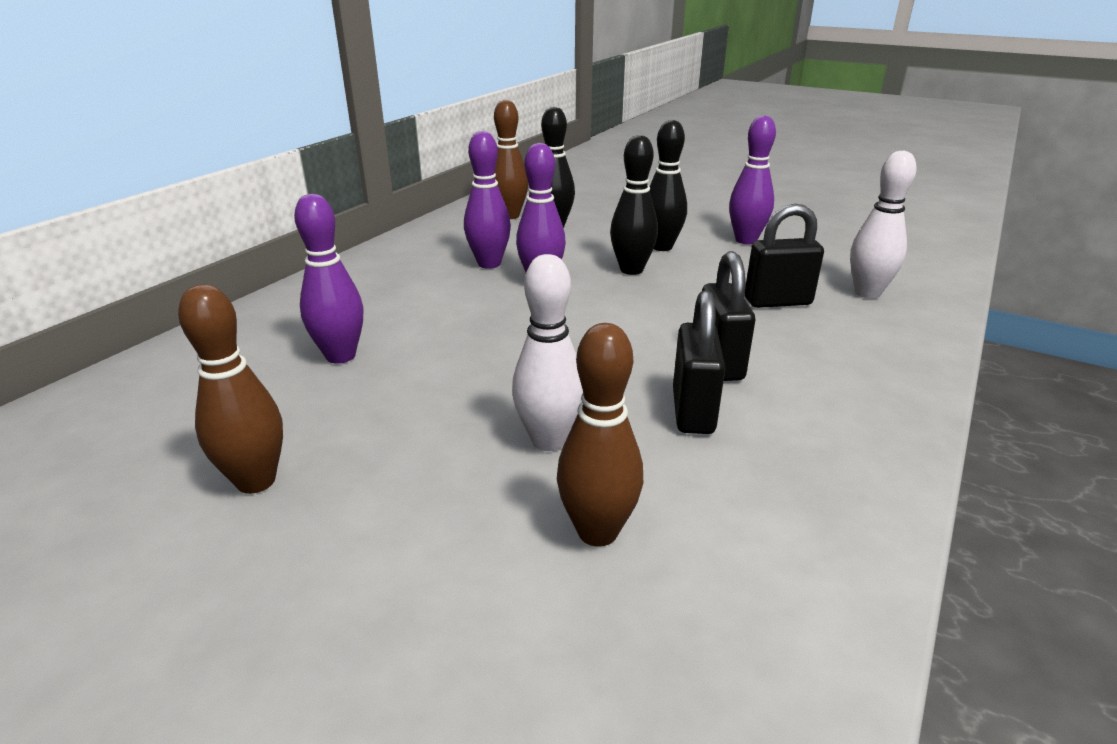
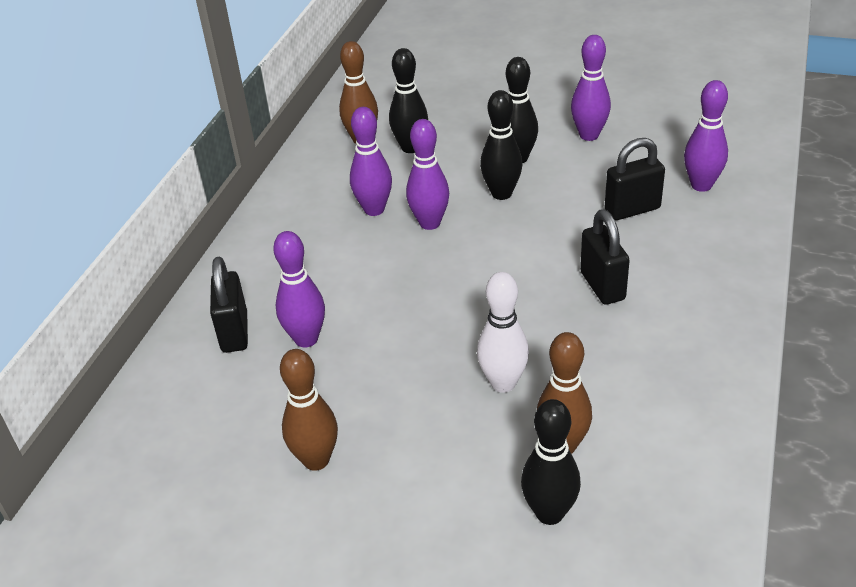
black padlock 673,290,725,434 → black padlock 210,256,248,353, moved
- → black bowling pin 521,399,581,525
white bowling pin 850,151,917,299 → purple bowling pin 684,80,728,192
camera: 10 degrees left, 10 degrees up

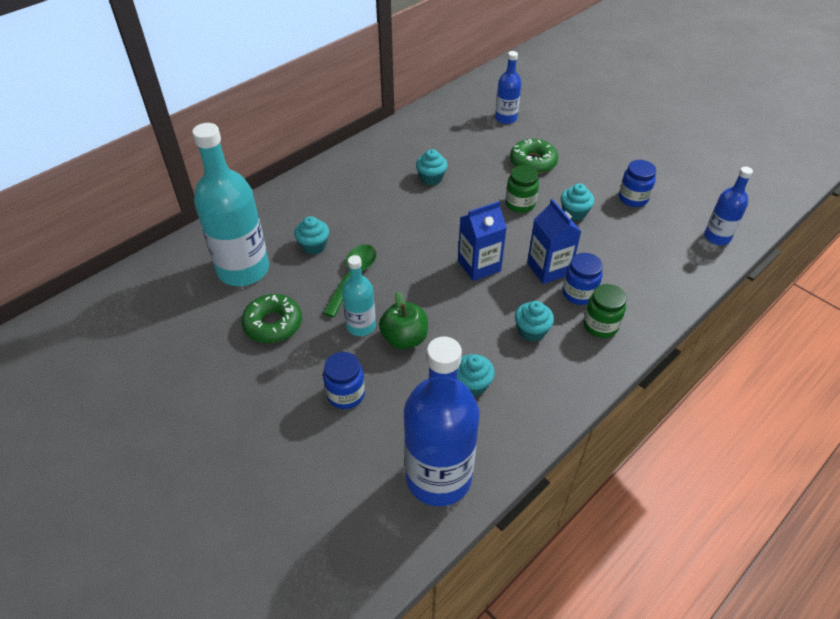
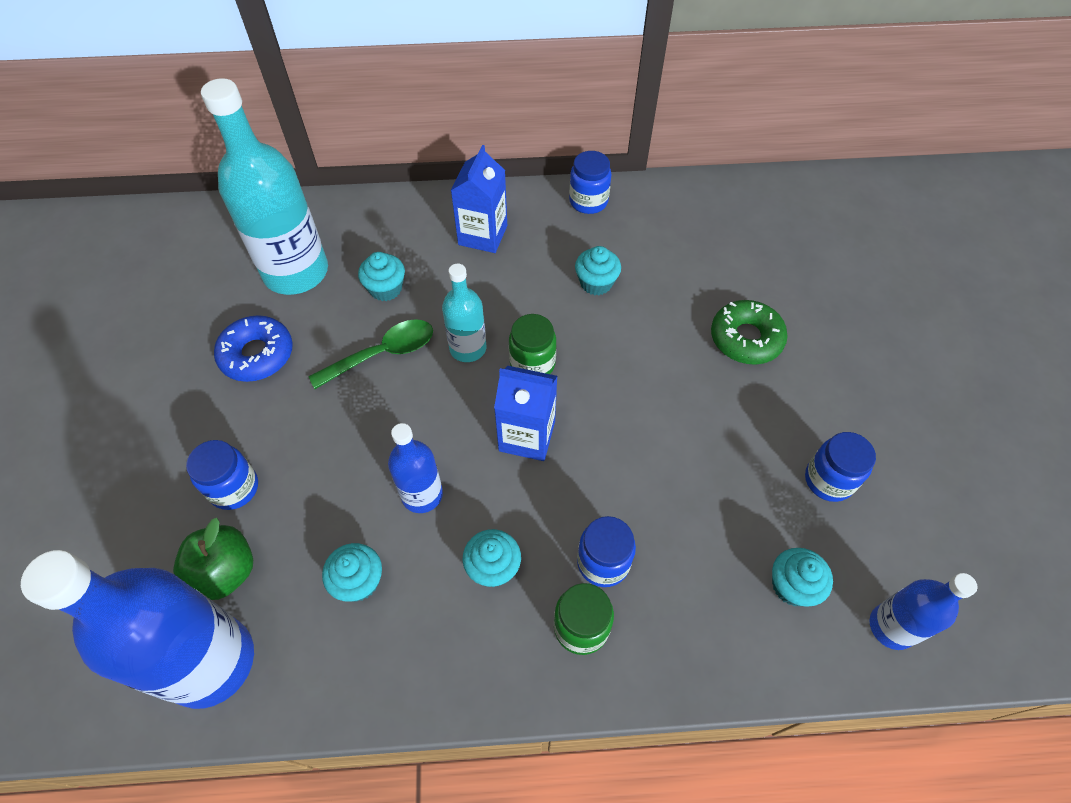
green apple 379,291,428,349 → green apple 173,518,253,600, moved
green donut 241,294,302,343 → blue donut 214,315,293,382
blue bottle 495,51,522,124 → blue bottle 388,423,443,513, moved
turquoise bottle 342,255,376,336 → turquoise bottle 442,263,486,362, moved
blue carton 527,199,582,284 → blue carton 451,145,507,253, moved
green jar 505,165,539,213 → green jar 509,314,556,374, moved
- → blue jar 569,151,612,214
turquoise cupcake 561,184,594,221 → turquoise cupcake 772,548,833,607, moved
camera: 40 degrees right, 10 degrees up

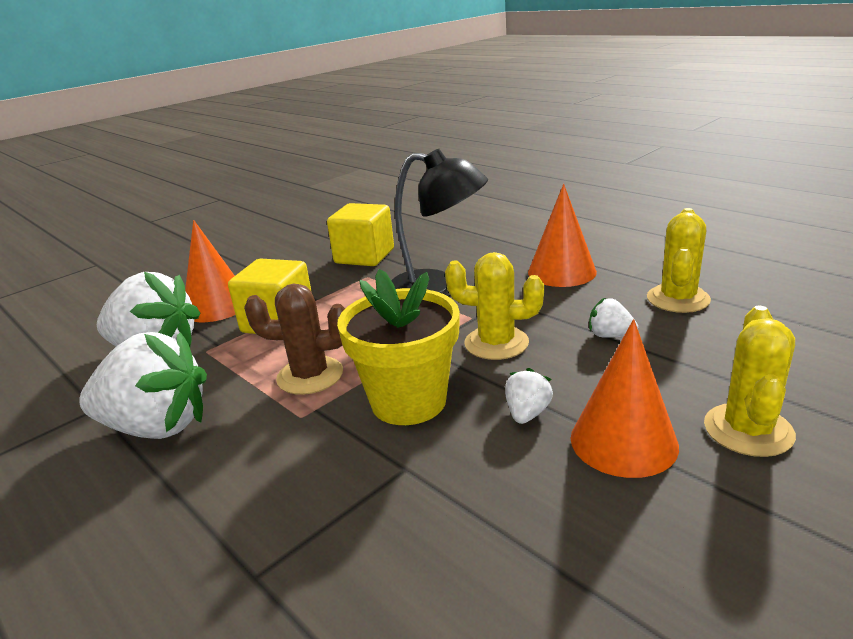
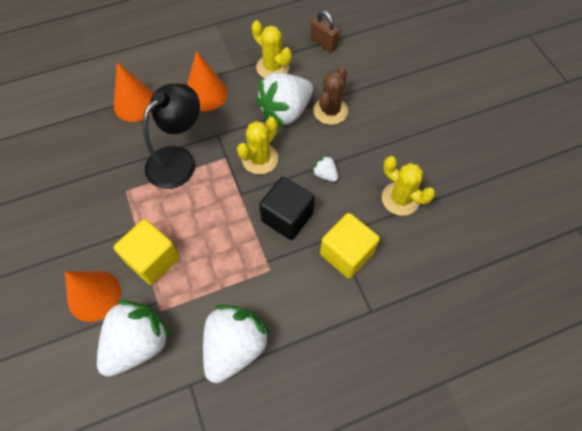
orange cone 571,319,679,478 → orange cone 114,62,154,122, moved
white strawberry 589,298,638,338 → white strawberry 256,73,313,127, x2.30
yellow flower pot 337,269,460,425 → black cube 259,177,315,240
- → brown padlock 311,11,339,52
brown cactus 244,284,345,395 → brown cactus 313,67,348,125, moved
yellow cube 327,203,394,266 → yellow cube 320,213,380,279, moved
yellow cactus 704,306,796,457 → yellow cactus 382,156,435,216, moved
camera: 70 degrees left, 35 degrees up

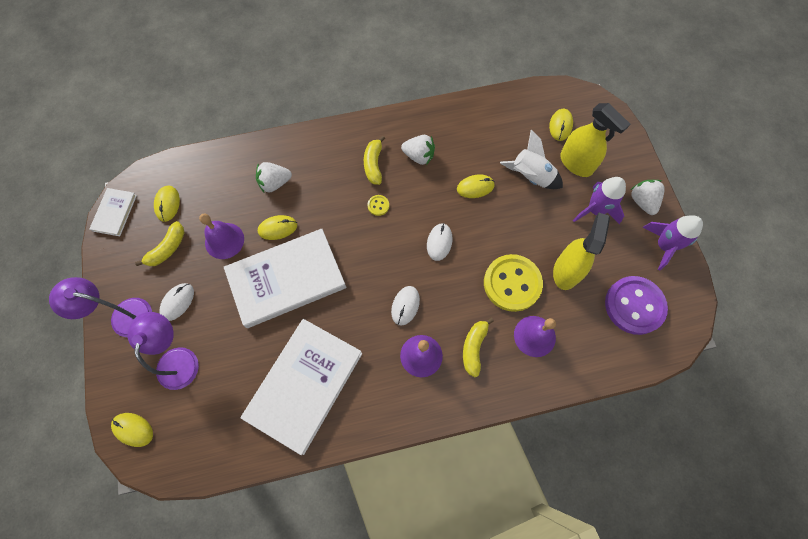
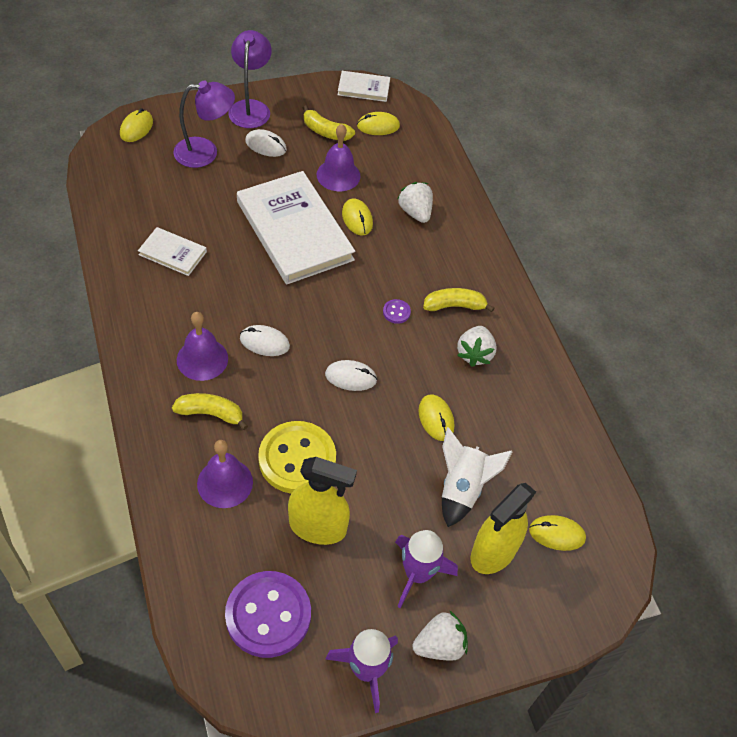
white book 241,319,362,455 → white book 138,227,207,276, x0.47
yellow button 367,195,389,216 → purple button 383,299,411,324
camera: 80 degrees right, 15 degrees down

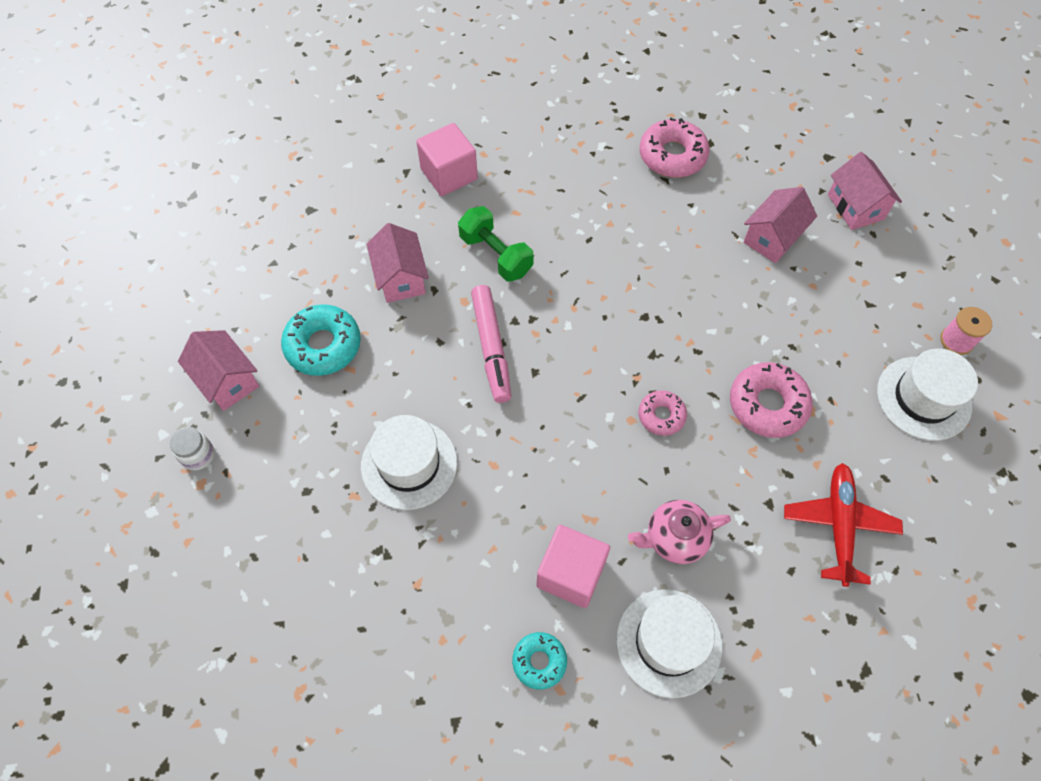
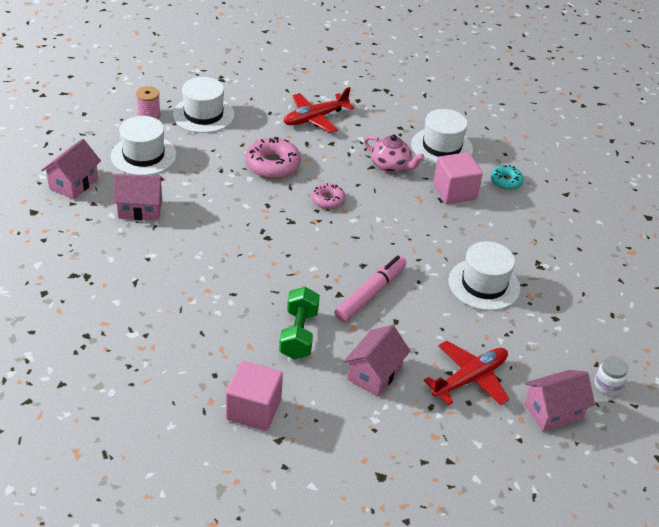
- → white hat 111,116,176,175
turquoise donut 281,304,361,376 → red plane 424,341,509,405
pink house 178,330,259,411 → pink house 524,370,595,432, 60 degrees clockwise
pink donut 640,118,710,178 → -
camera: 135 degrees left, 20 degrees down

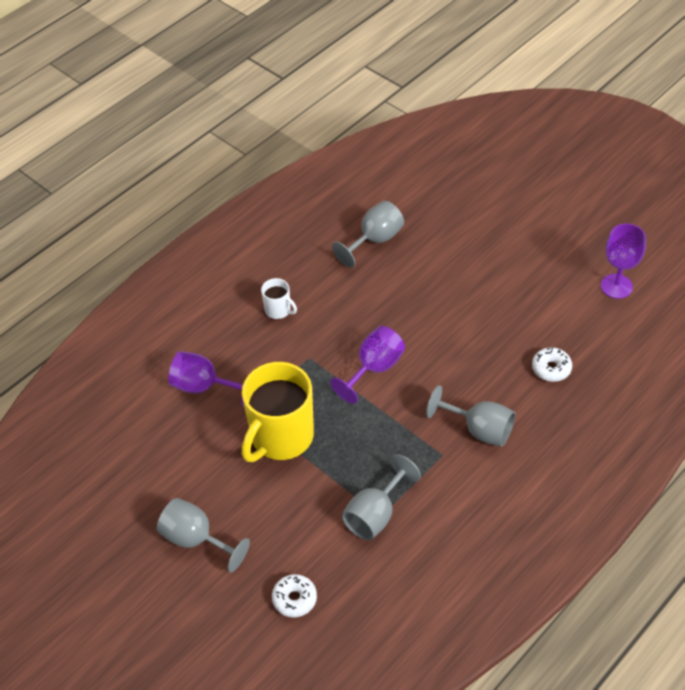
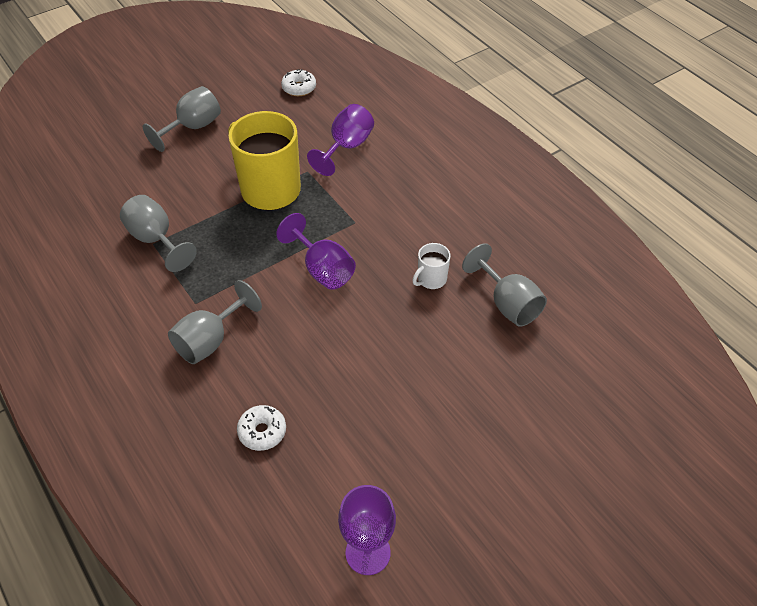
white donut 272,574,317,618 → white donut 281,69,316,96, moved
white mug 261,278,297,319 → white mug 412,243,450,289, moved
camera: 100 degrees right, 0 degrees up

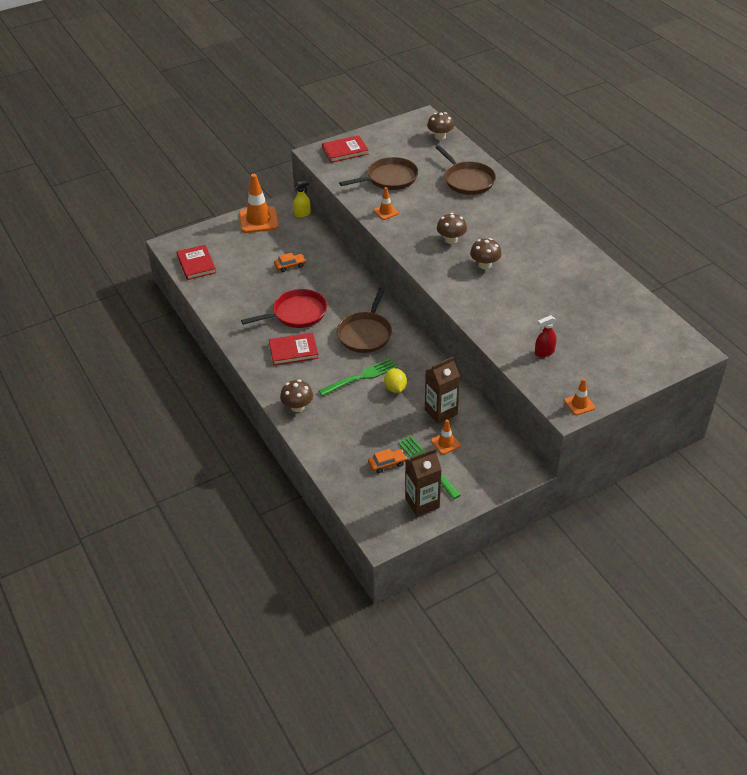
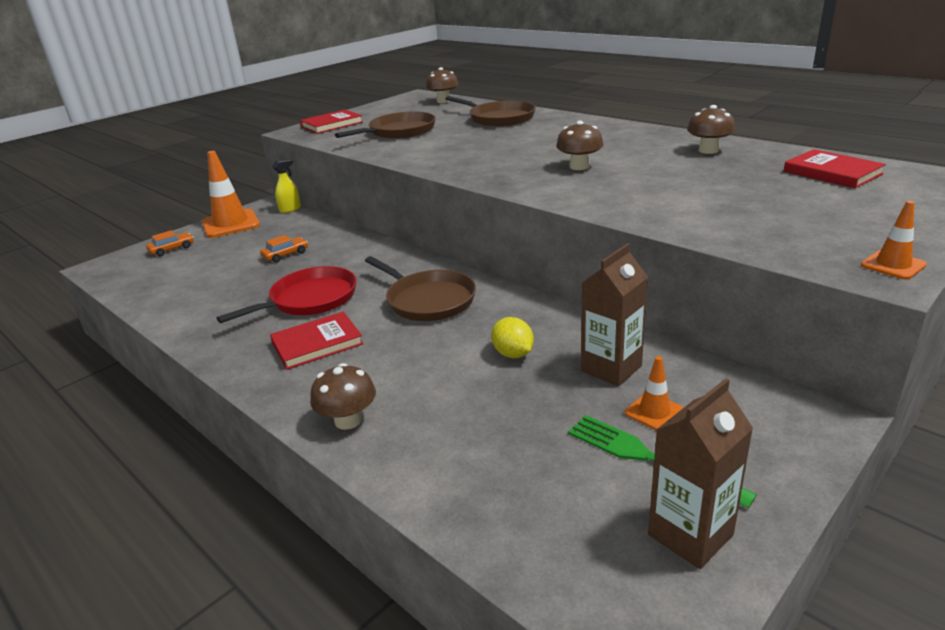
orange car 368,449,407,473 → orange car 146,230,194,256, moved
brown pan 337,288,392,353 → brown pan 365,256,476,321, 45 degrees counterclockwise
brown mushroom 437,213,467,244 → brown mushroom 687,105,735,154, moved
red book 177,245,216,280 → red book 784,149,886,188, moved
green fork 318,358,397,396 → -
orange traffic cone 373,187,399,220 → -
red spray bottle 535,315,557,357 → -
camera: 15 degrees left, 15 degrees down

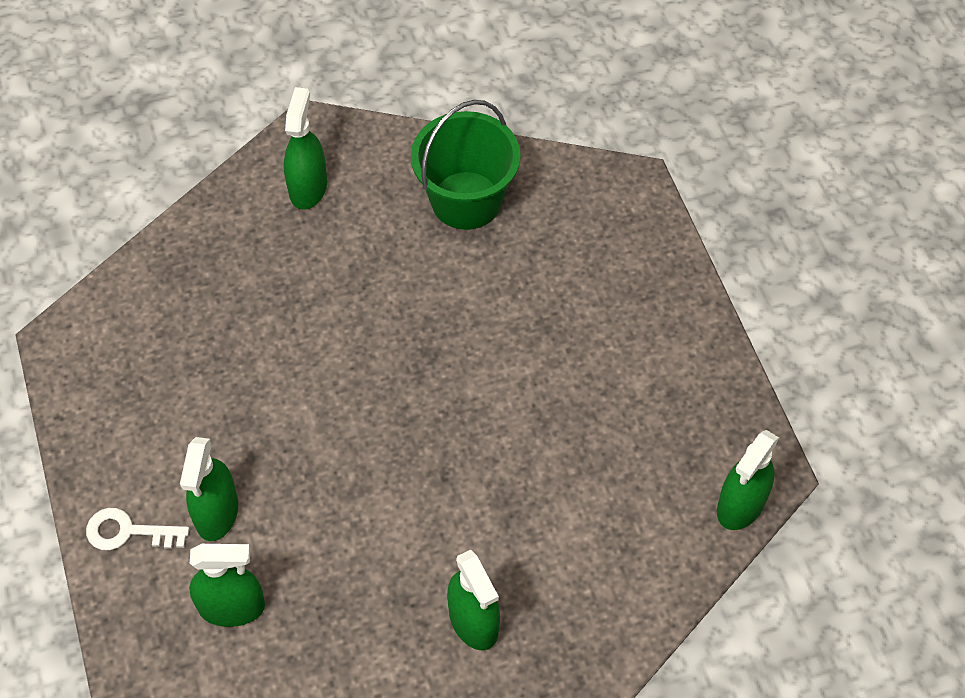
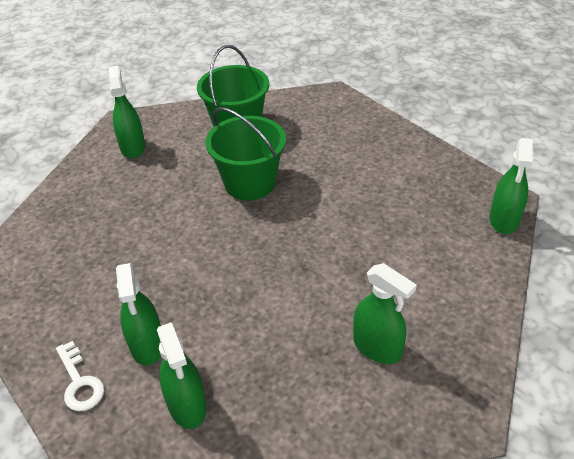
white key 86,508,189,550 → white key 56,341,104,411, 105 degrees counterclockwise
green spray bottle 189,544,265,627 → green spray bottle 157,323,207,429, 90 degrees clockwise
- → green bucket 205,107,286,200
camera: 20 degrees left, 15 degrees down

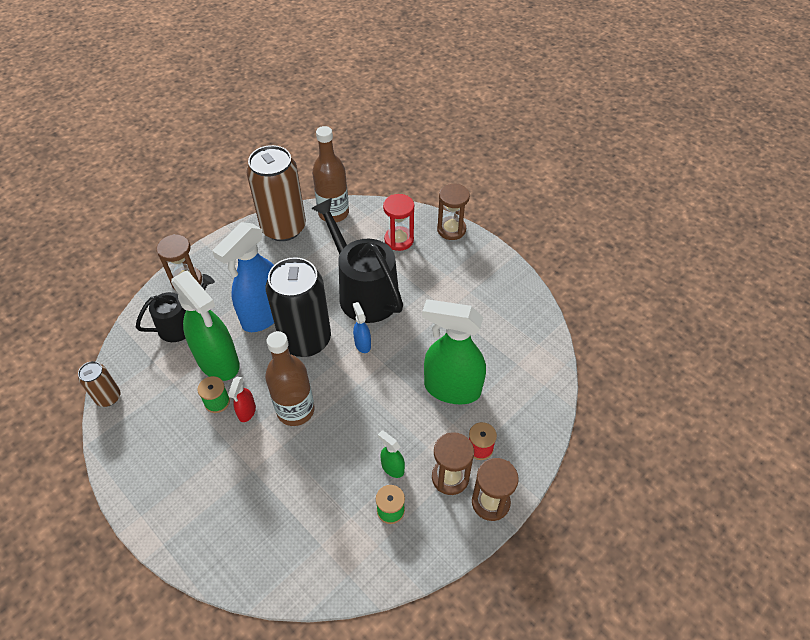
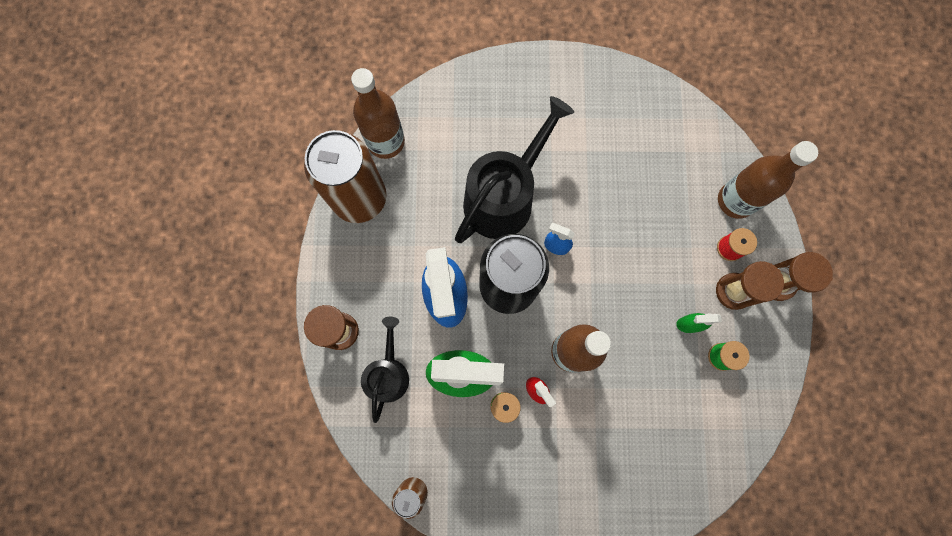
black watering can 311,198,403,323 → black watering can 455,96,574,243, 120 degrees clockwise
- → brown bottle 718,141,818,219
red hourglass 383,194,414,251 → -
green spray bottle 422,300,486,404 → -
brown hourglass 437,184,470,240 → -
camera: 45 degrees left, 25 degrees up

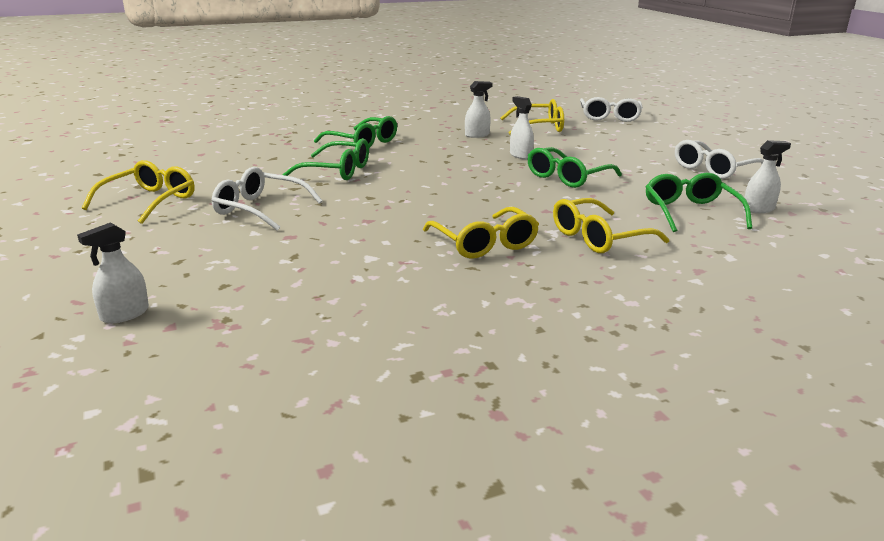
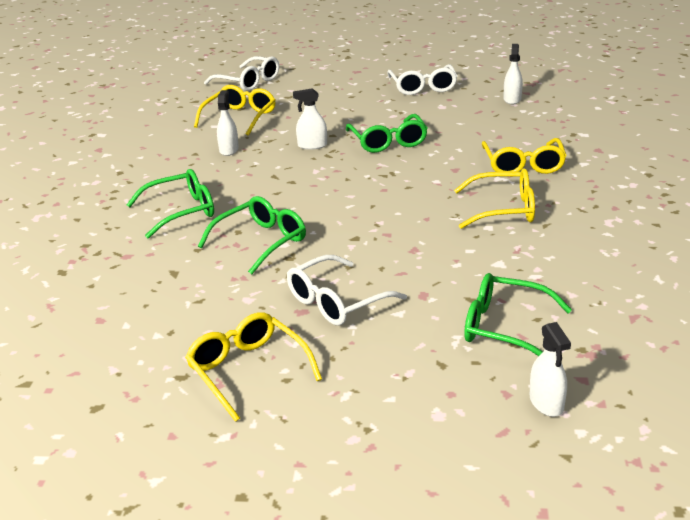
green glasses 645,172,752,232 → green glasses 464,273,572,356, moved
camera: 60 degrees left, 5 degrees up

